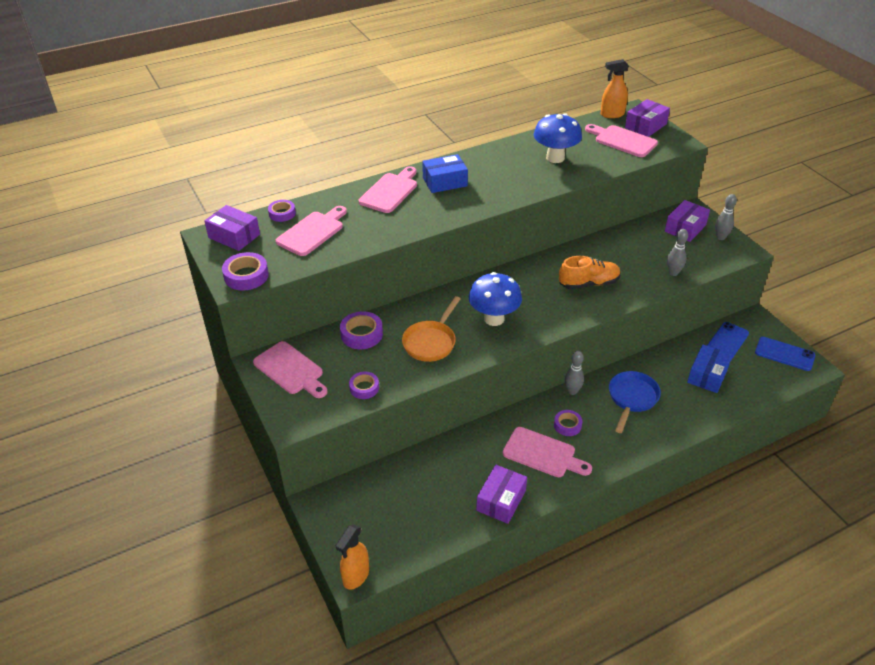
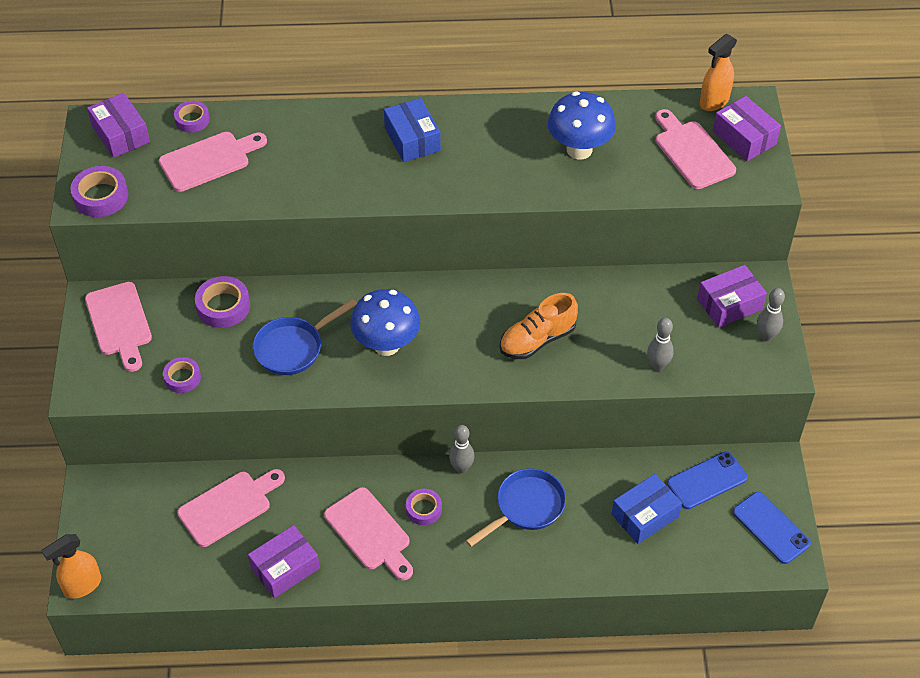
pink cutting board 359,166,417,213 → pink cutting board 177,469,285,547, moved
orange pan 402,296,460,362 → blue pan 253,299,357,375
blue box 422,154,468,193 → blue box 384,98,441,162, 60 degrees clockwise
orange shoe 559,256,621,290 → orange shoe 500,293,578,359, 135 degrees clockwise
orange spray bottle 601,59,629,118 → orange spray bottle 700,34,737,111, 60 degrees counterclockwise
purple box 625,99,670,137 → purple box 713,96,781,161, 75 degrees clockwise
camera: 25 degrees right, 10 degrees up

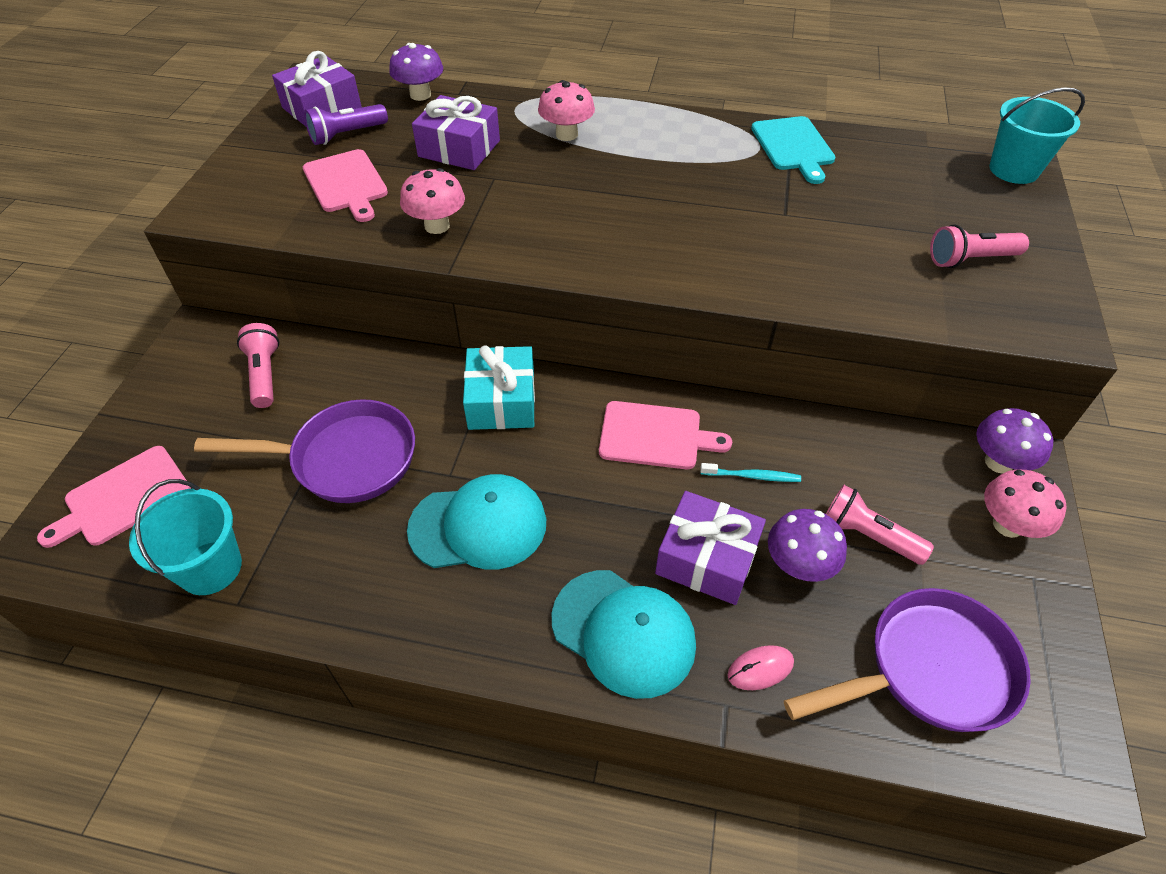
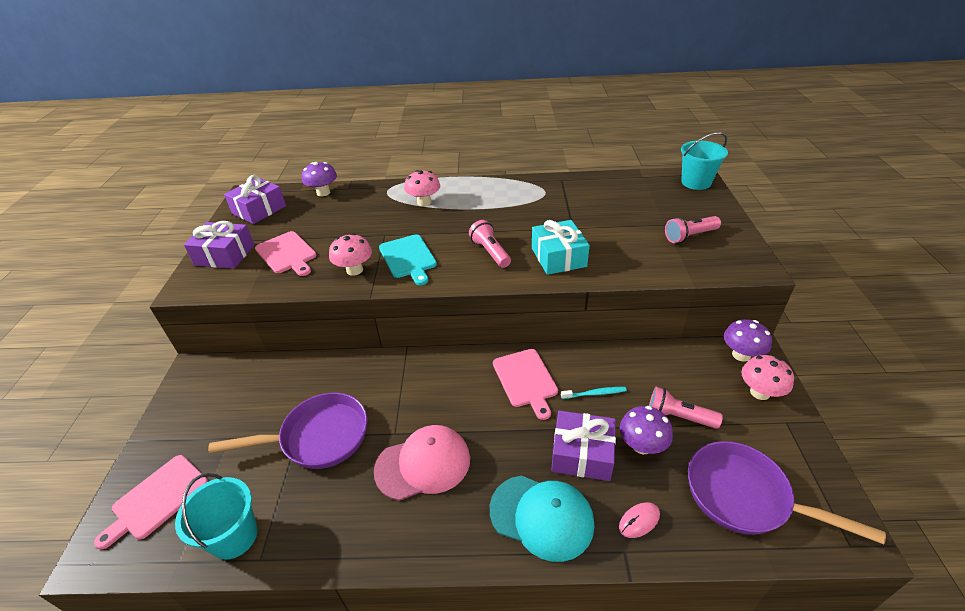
purple gift 412,95,500,170 → purple gift 184,221,254,269, moved
turquoise cap 407,474,546,569 → pink cap 374,425,470,501
turquoise cutting board 751,116,835,184 → turquoise cutting board 379,234,437,285, moved
pink flashlight 237,323,279,408 → pink flashlight 469,220,511,268, moved
pink cutting board 599,401,732,469 → pink cutting board 493,349,558,420, 75 degrees clockwise
turquoise gift 463,345,535,430 → turquoise gift 532,220,590,275, moved
purple pan 784,588,1031,732 → purple pan 688,441,886,544, 120 degrees counterclockwise
purple flashlight 304,104,388,145 → -
camera: 10 degrees left, 10 degrees down

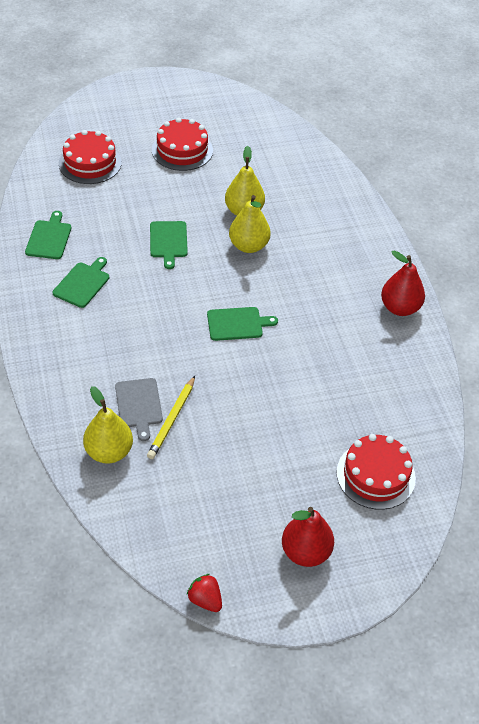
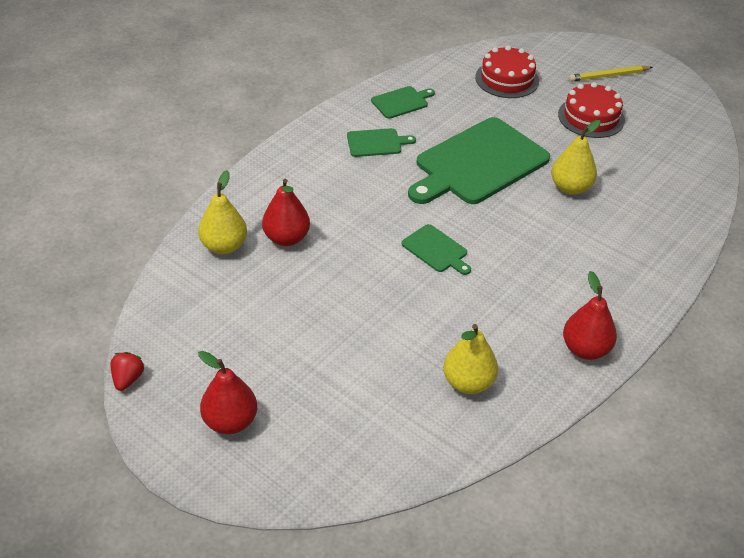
grey cutting board 115,378,163,441 → red pear 262,179,310,246
green cutting board 150,221,188,269 → green cutting board 408,117,550,204, x2.22
yellow pear 229,195,271,253 → yellow pear 443,324,498,394, moved
yellow pencil 147,376,195,459 → yellow pencil 569,66,653,82, moved
red cake 336,434,416,510 → -
camera: 55 degrees right, 5 degrees down

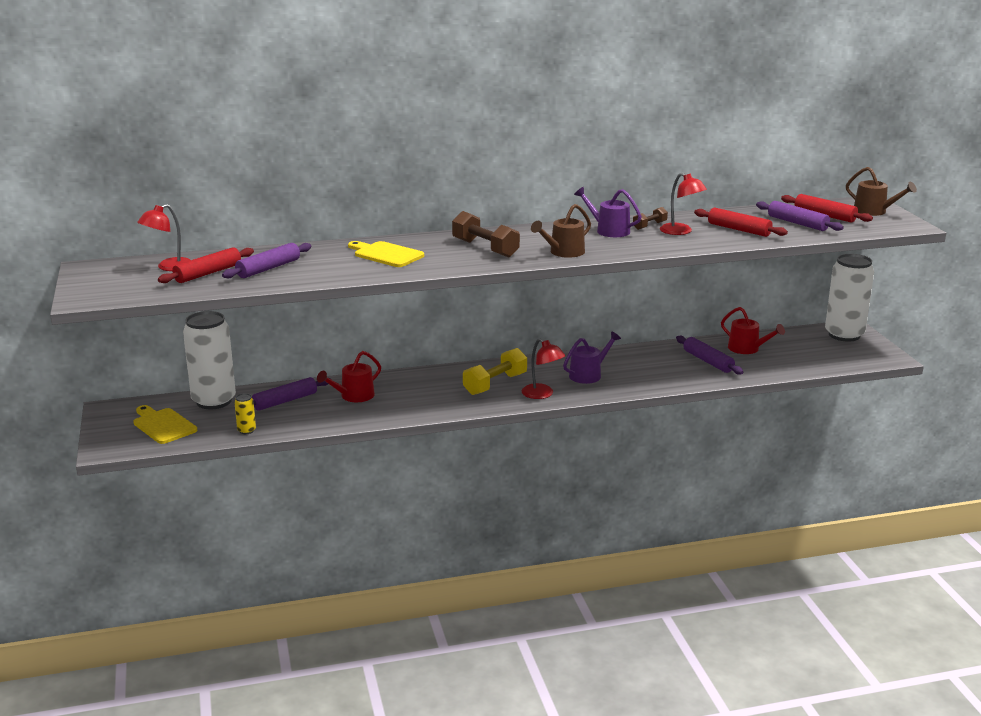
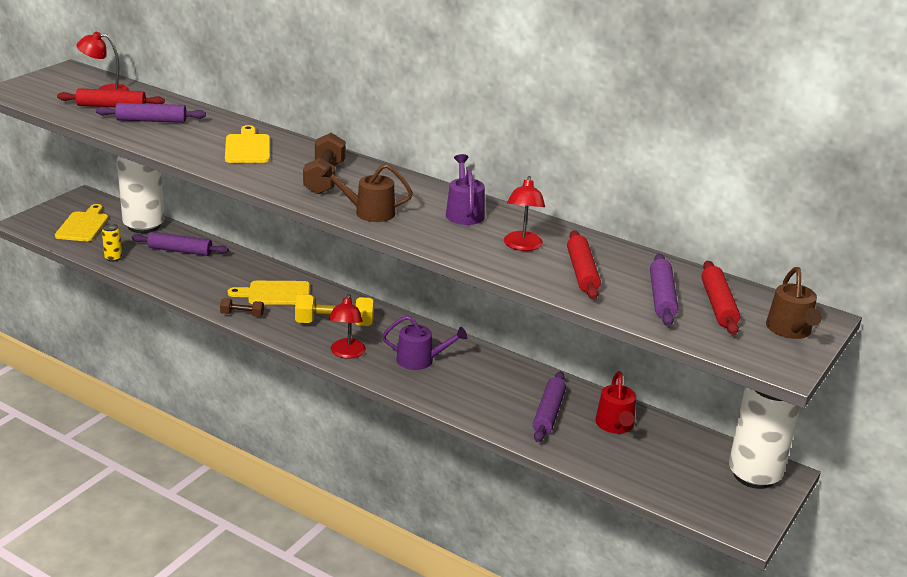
brown dumbbell 633,207,668,230 → brown dumbbell 220,298,264,317, moved
- → yellow cutting board 228,281,310,305
red watering can 317,351,381,402 → -
camera: 45 degrees right, 5 degrees up

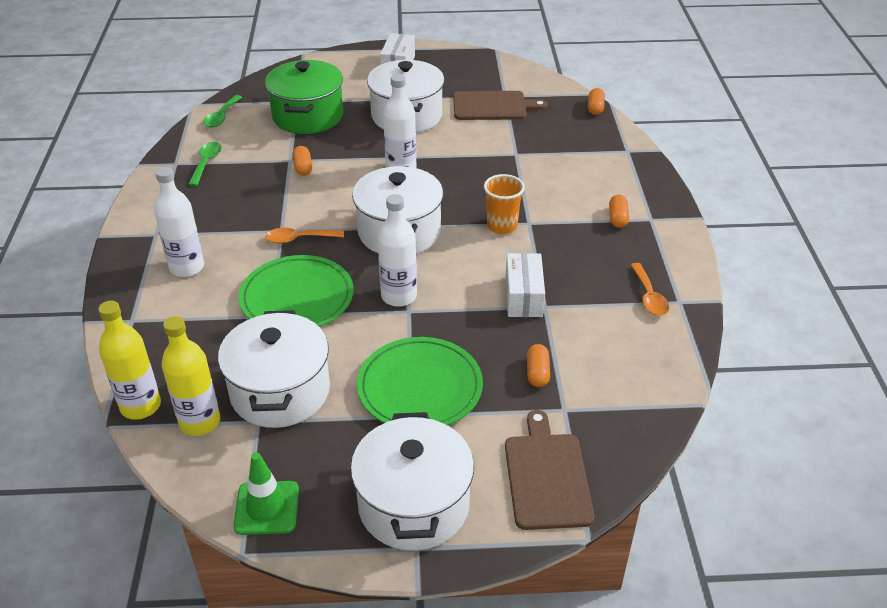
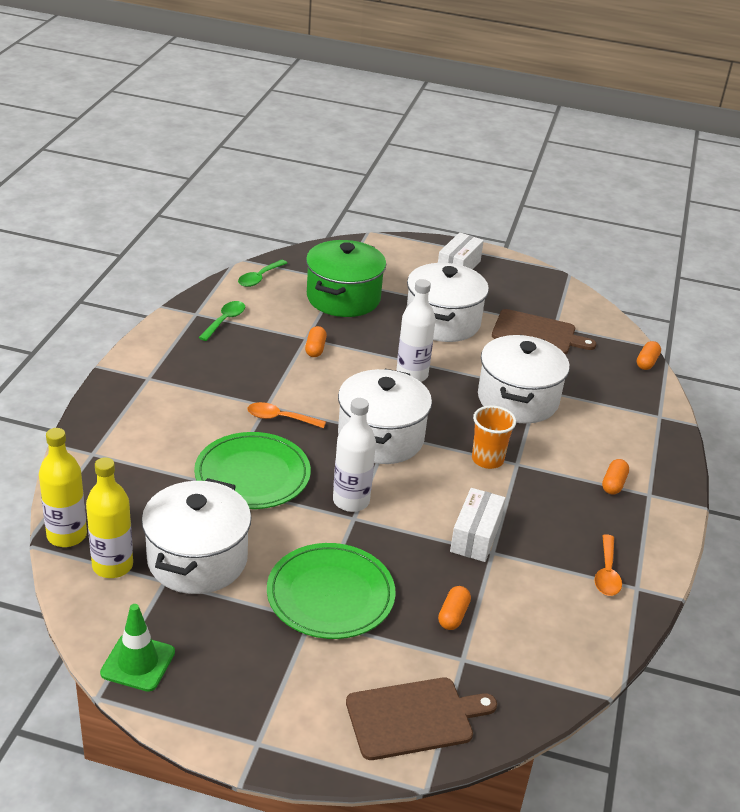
brown cutting board 505,410,594,530 → brown cutting board 346,677,497,760, 60 degrees clockwise
white pot 351,412,474,551 → white pot 478,335,570,424, moved
white bottle 154,167,204,277 → -
camera: 15 degrees right, 5 degrees down

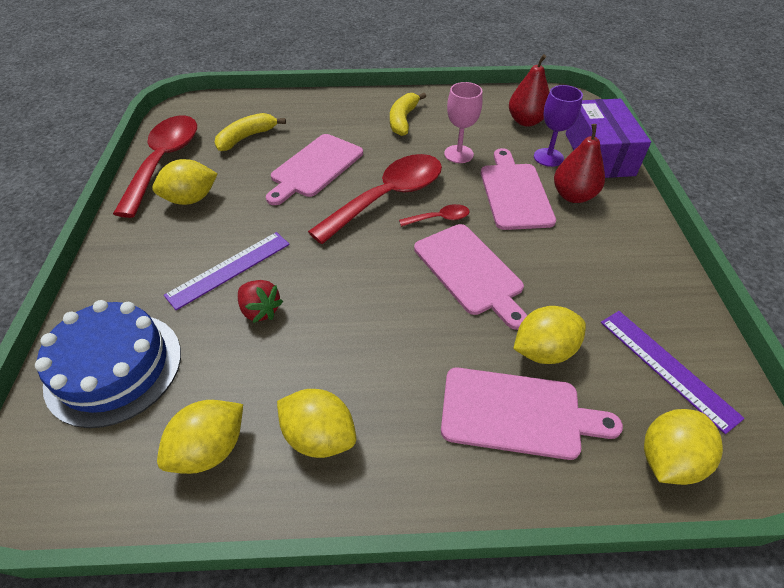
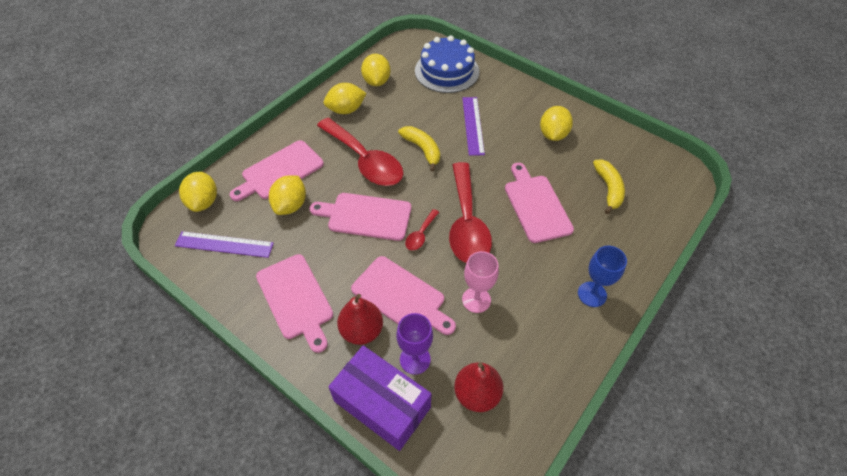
- → pink cutting board 256,254,333,353
red spoon 113,115,197,218 → red spoon 317,118,403,186, moved
yellow banana 390,93,426,136 → yellow banana 398,126,440,172, moved
- → blue goblet 578,246,627,307
red strawberry 238,280,283,323 → -
camera: 130 degrees right, 5 degrees up

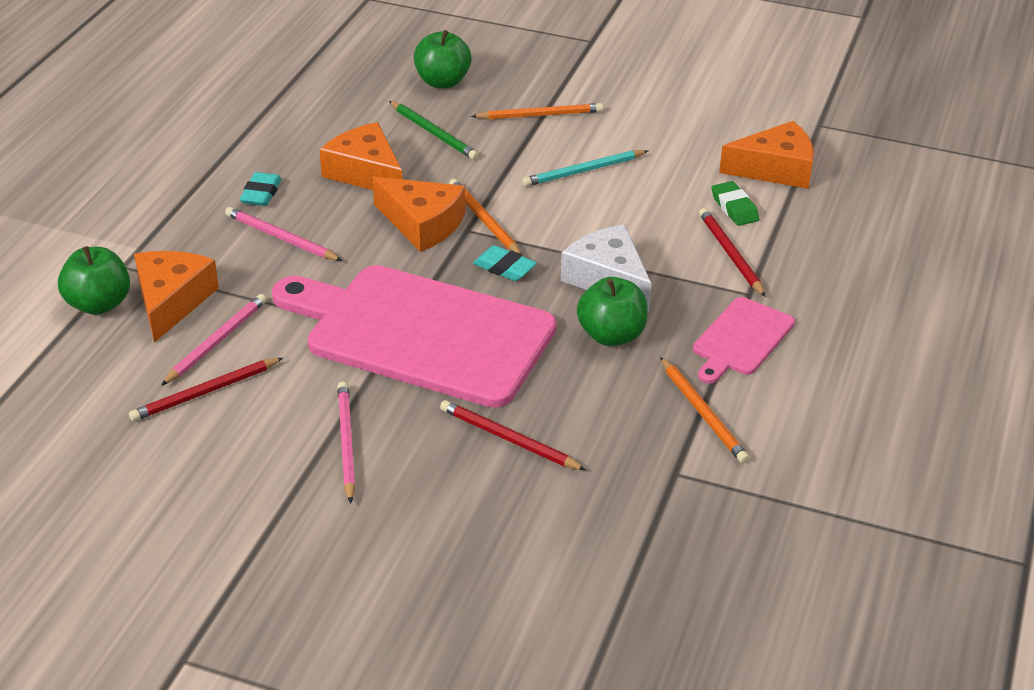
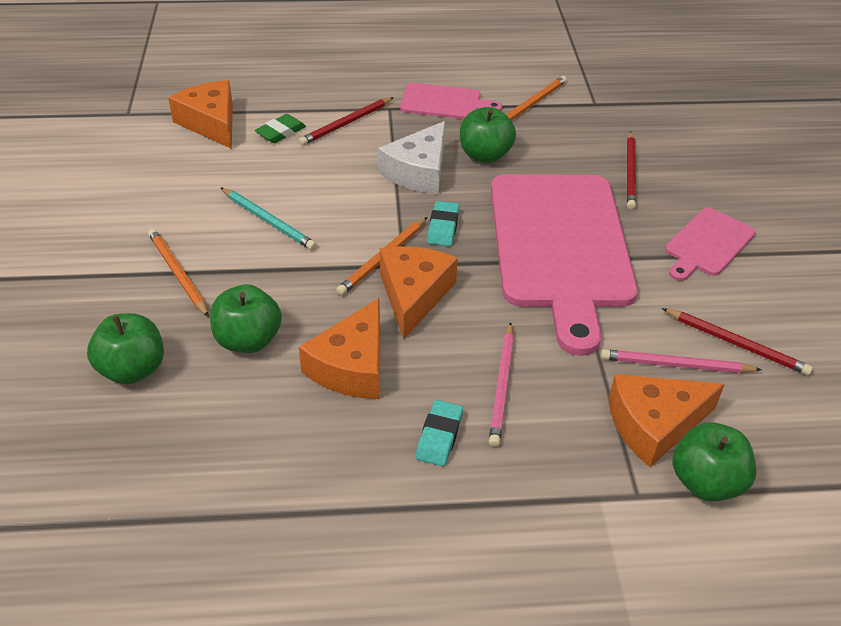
green pencil 389,101,479,160 → green apple 210,284,282,353
turquoise eraser 240,172,281,206 → turquoise eraser 416,400,463,466, 60 degrees counterclockwise
pink pencil 338,382,356,503 → pink cutting board 665,207,756,281
camera: 115 degrees left, 5 degrees up

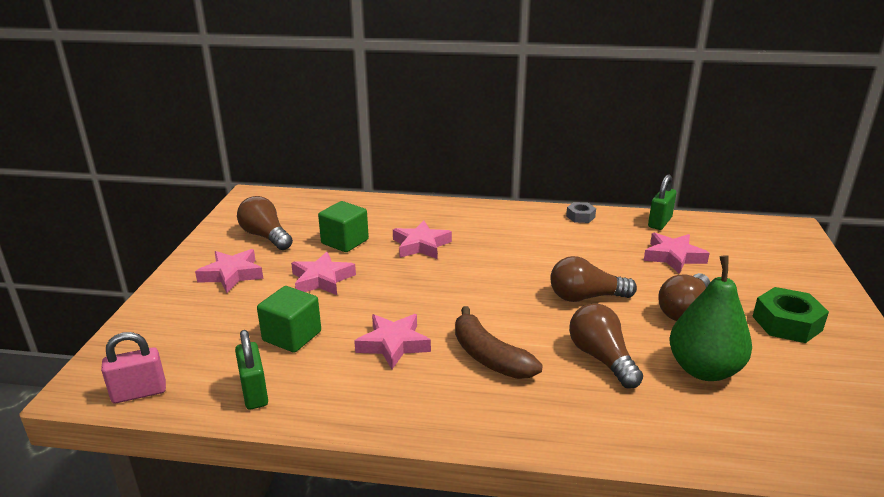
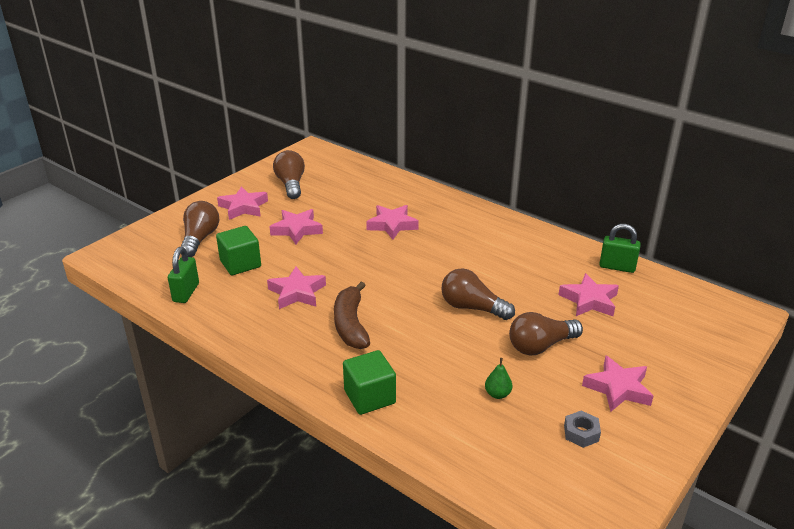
brown light bulb 569,303,643,388 → brown light bulb 181,201,219,257, moved
green cube 318,201,369,252 → green cube 343,350,396,415, moved
green pear 670,255,752,381 → green pear 485,358,512,399, x0.41
grey nut 566,202,596,223 → grey nut 564,411,601,448, moved
green nut 752,287,829,343 → pink star 582,355,653,412
green padlock 648,174,676,230 → green padlock 599,224,641,273, 45 degrees clockwise
pink padlock 101,332,166,403 → -
camera: 30 degrees right, 5 degrees up

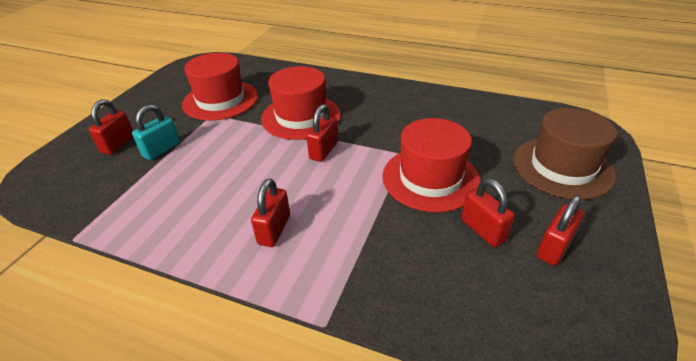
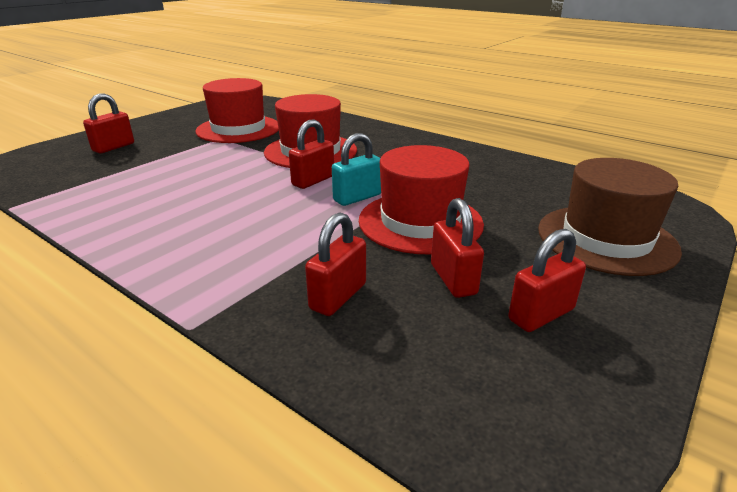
red padlock 251,179,290,247 → red padlock 305,212,366,316, moved
turquoise padlock 132,105,180,160 → turquoise padlock 332,133,381,206, moved
camera: 15 degrees right, 10 degrees down

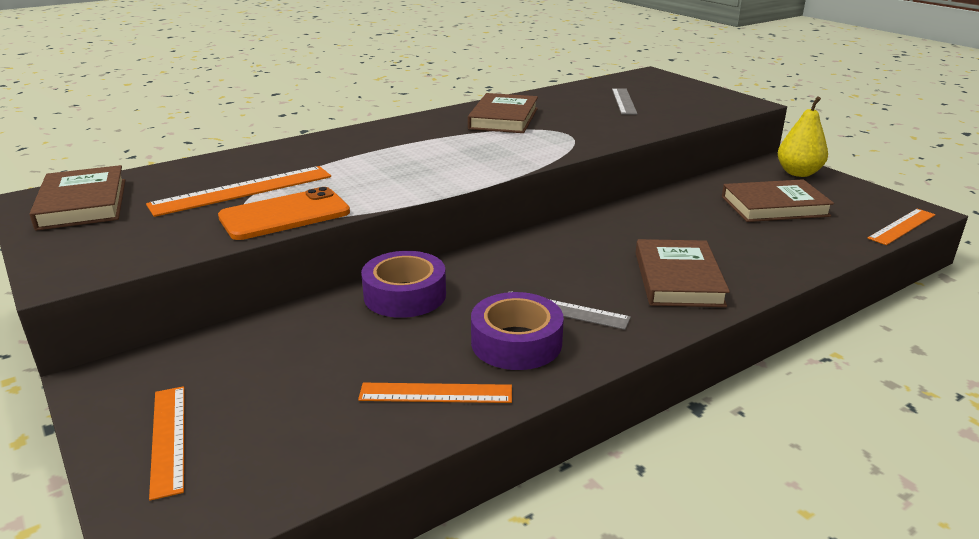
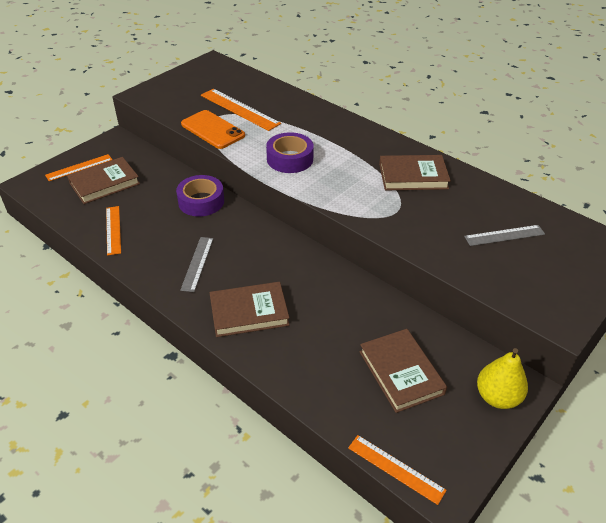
brown book 29,165,125,231 → brown book 67,157,140,204, moved
purple tape 471,292,564,370 → purple tape 266,132,314,173, moved
camera: 75 degrees right, 15 degrees up

